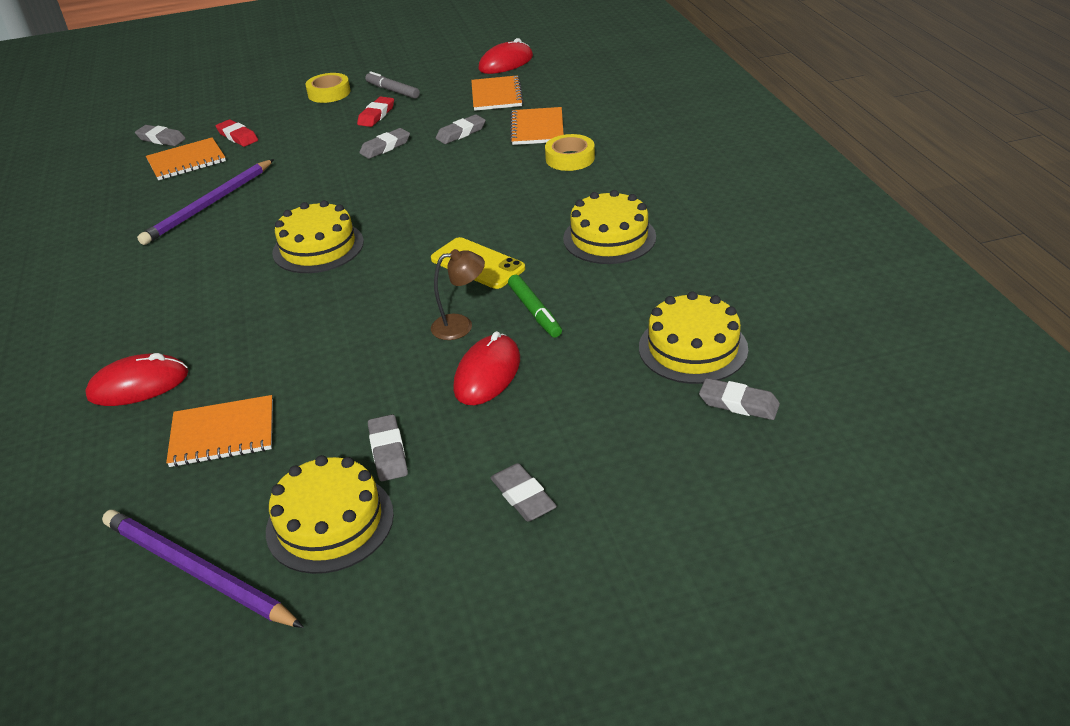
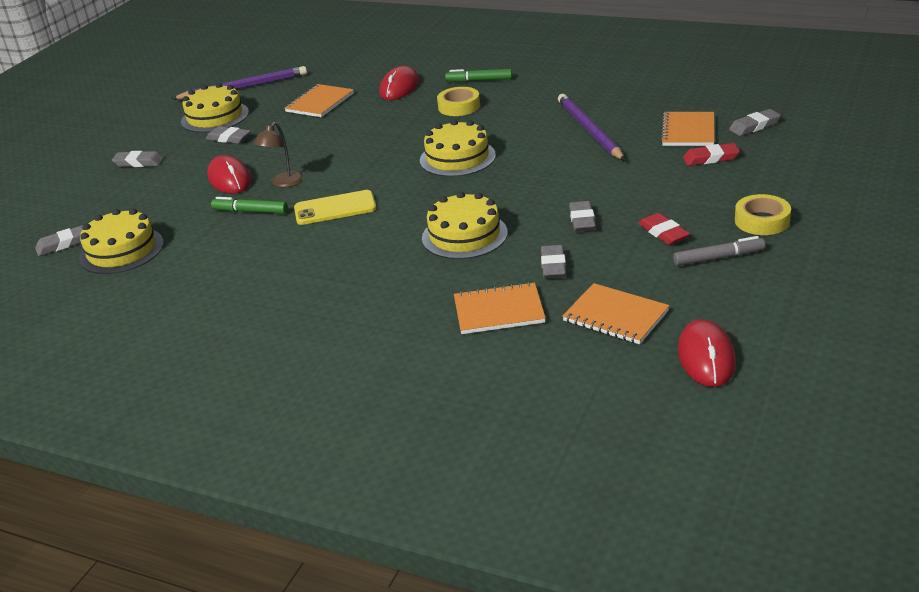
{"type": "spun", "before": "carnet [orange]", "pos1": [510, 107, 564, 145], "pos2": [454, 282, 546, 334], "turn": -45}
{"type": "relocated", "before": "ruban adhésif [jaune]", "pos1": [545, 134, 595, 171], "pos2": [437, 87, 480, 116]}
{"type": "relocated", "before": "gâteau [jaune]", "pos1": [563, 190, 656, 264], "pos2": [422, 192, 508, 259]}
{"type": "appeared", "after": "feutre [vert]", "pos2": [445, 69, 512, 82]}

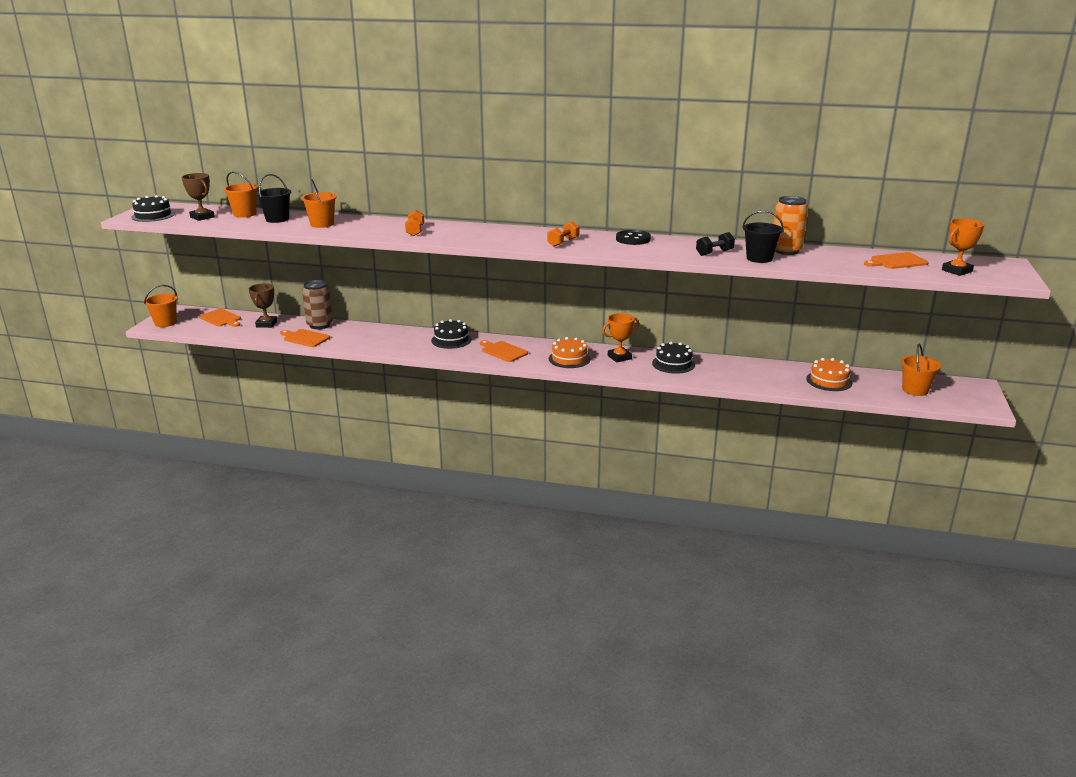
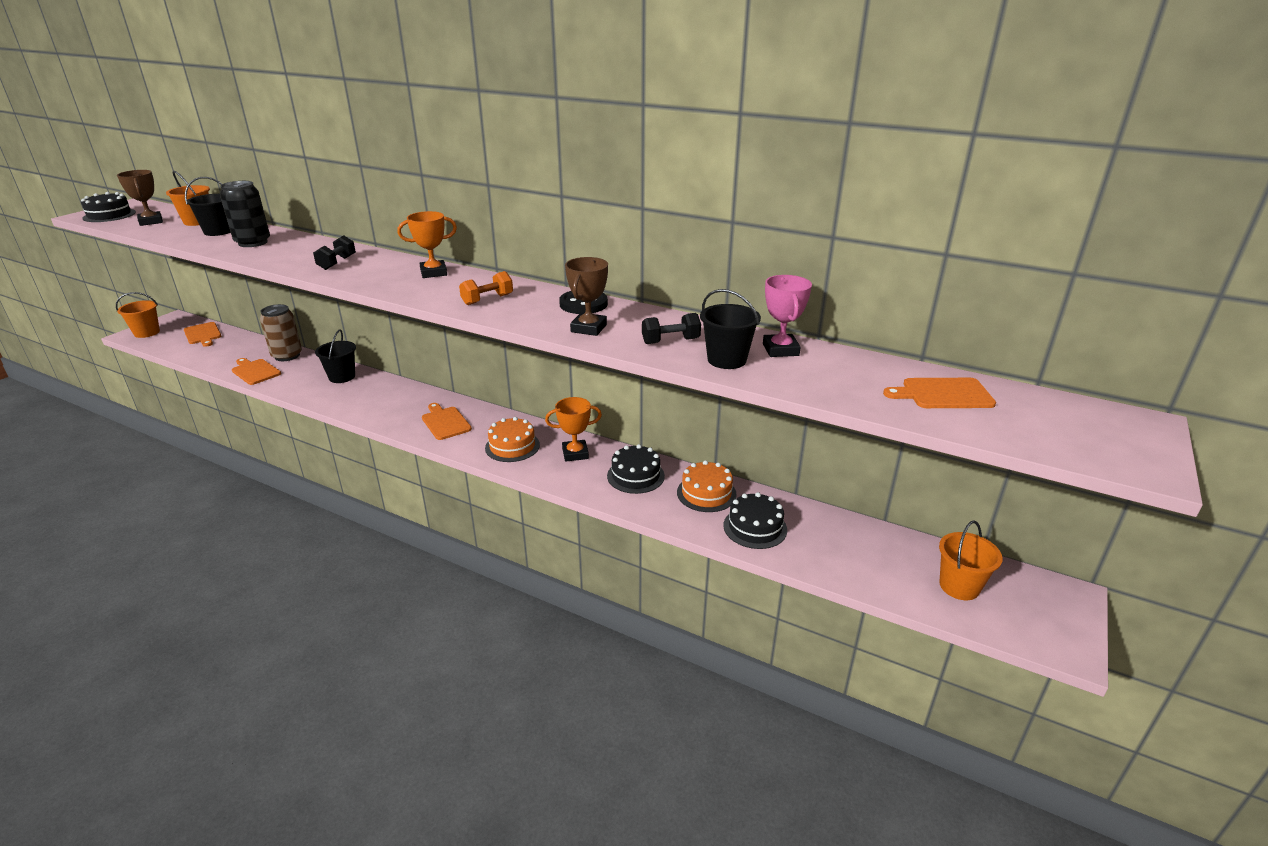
{"type": "relocated", "before": "trophée [marron]", "pos1": [249, 283, 277, 328], "pos2": [565, 257, 608, 336]}
{"type": "exchanged", "before": "seau [orange]", "after": "canette [noir]", "pos1": [301, 179, 337, 228], "pos2": [220, 181, 270, 247]}
{"type": "colour", "before": "haltère [orange]", "after": "haltère [noir]", "pos1": [405, 210, 424, 236], "pos2": [313, 235, 356, 270]}
{"type": "relocated", "before": "gâteau [noir]", "pos1": [431, 319, 472, 349], "pos2": [724, 492, 787, 549]}
{"type": "exchanged", "before": "canette [orange]", "after": "trophée [rose]", "pos1": [774, 196, 808, 255], "pos2": [763, 275, 812, 357]}
{"type": "relocated", "before": "gâteau [orange]", "pos1": [806, 358, 852, 391], "pos2": [677, 460, 737, 512]}
{"type": "relocated", "before": "trophée [orange]", "pos1": [942, 218, 984, 276], "pos2": [398, 211, 457, 278]}
{"type": "appeared", "after": "seau [noir]", "pos2": [315, 329, 356, 383]}

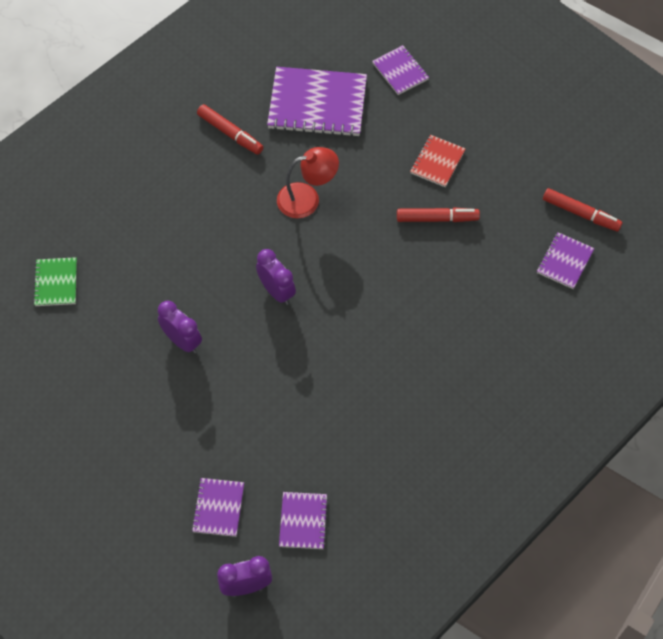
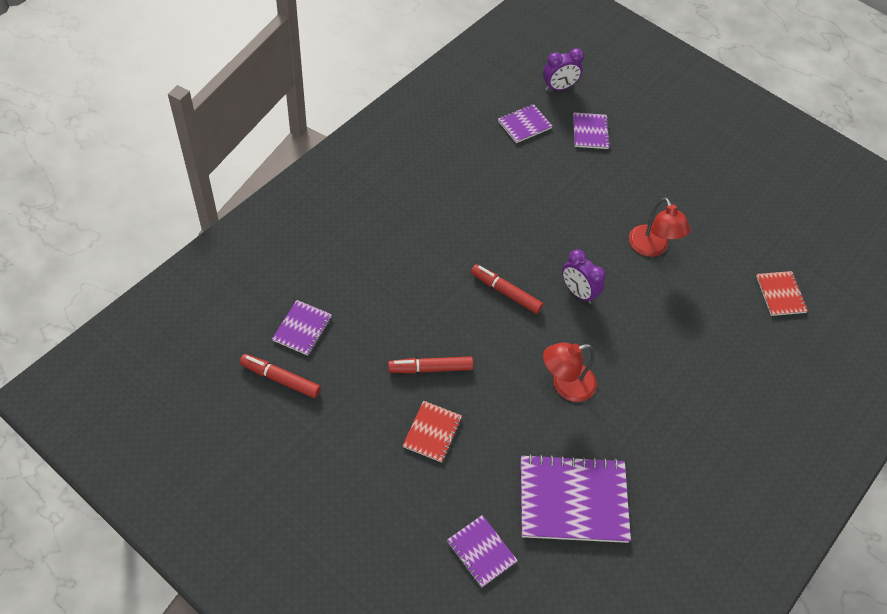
{"type": "colour", "before": "carnet [vert]", "after": "carnet [rouge]", "pos1": [33, 257, 77, 306], "pos2": [756, 271, 808, 316]}
{"type": "exchanged", "before": "réveil [violet]", "after": "lampe [rouge]", "pos1": [158, 301, 202, 353], "pos2": [629, 198, 691, 257]}
{"type": "relocated", "before": "feutre [rouge]", "pos1": [197, 104, 263, 155], "pos2": [471, 264, 543, 314]}
{"type": "spun", "before": "carnet [violet]", "pos1": [279, 492, 328, 549], "pos2": [498, 104, 553, 143], "turn": 60}

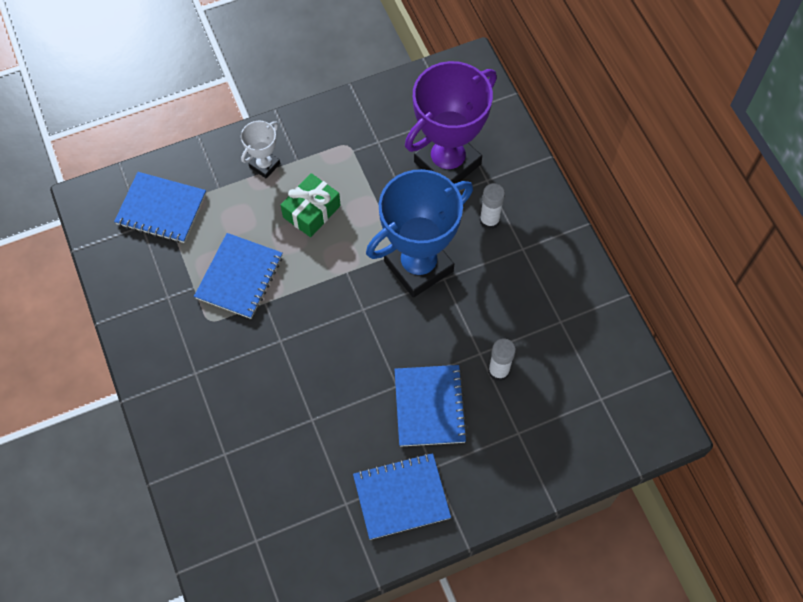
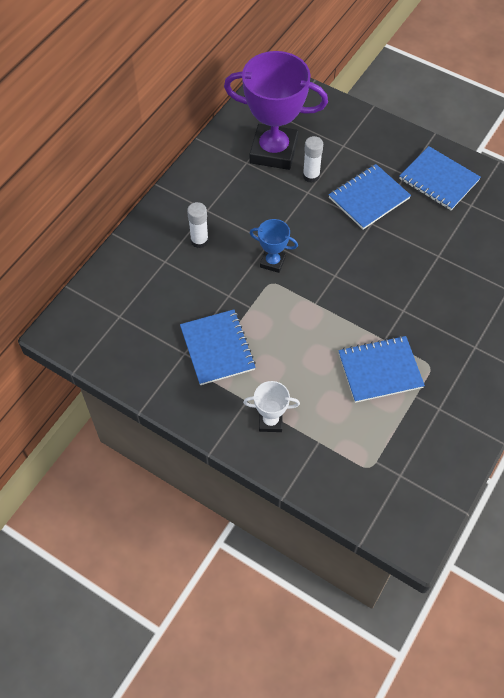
{"type": "relocated", "before": "carnet [bleu]", "pos1": [114, 172, 206, 243], "pos2": [180, 309, 256, 385]}
{"type": "missing", "before": "cadeau [vert]", "pos1": [281, 173, 341, 237]}
{"type": "size", "before": "trophée [bleu]", "pos1": [366, 169, 473, 298], "pos2": [250, 219, 298, 273], "scale": 0.46}
{"type": "relocated", "before": "trophée [violet]", "pos1": [405, 61, 497, 184], "pos2": [224, 51, 328, 170]}

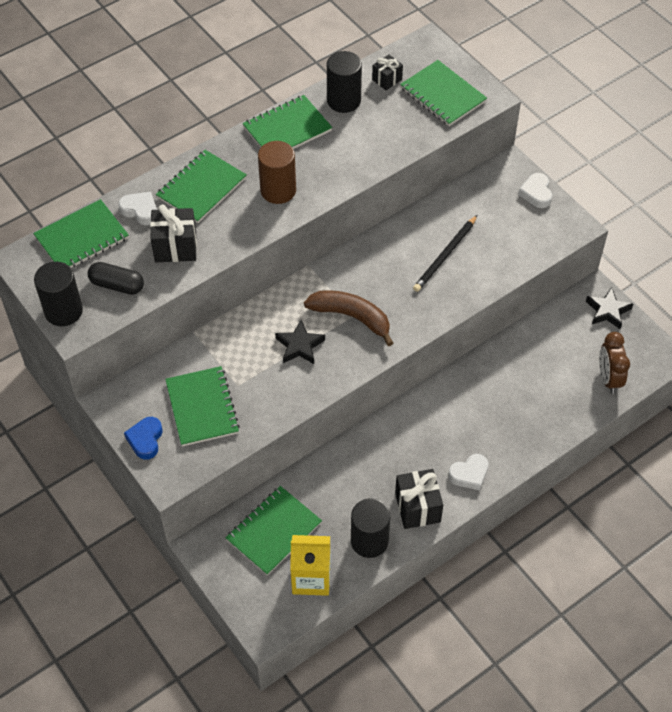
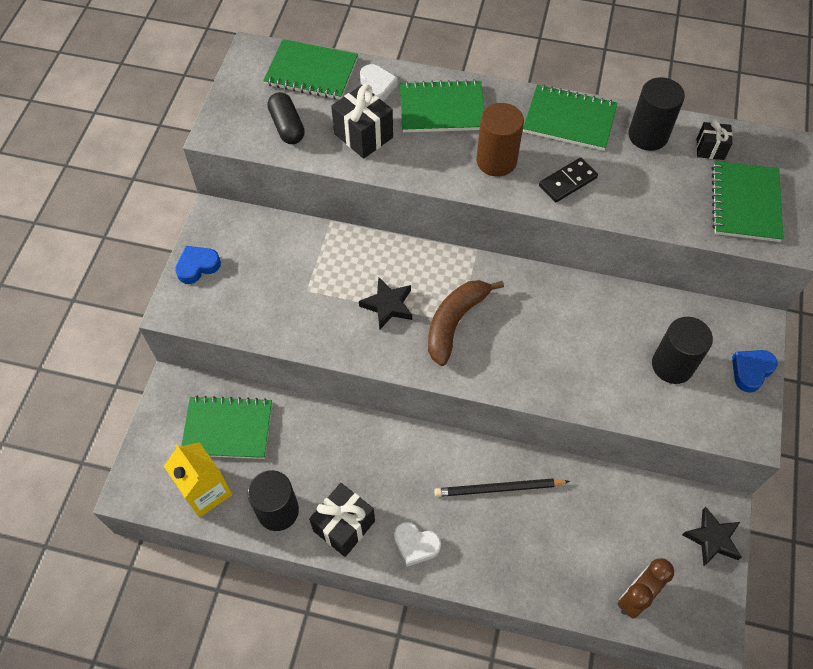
{"type": "relocated", "before": "cylindre [noir]", "pos1": [34, 262, 83, 326], "pos2": [652, 317, 713, 384]}
{"type": "missing", "before": "carnet [vert]", "pos1": [165, 366, 240, 446]}
{"type": "spun", "before": "banane [marron]", "pos1": [304, 290, 393, 347], "pos2": [428, 280, 504, 366], "turn": -135}
{"type": "relocated", "before": "crayon [noir]", "pos1": [413, 215, 477, 292], "pos2": [434, 478, 570, 497]}
{"type": "colour", "before": "cœur [blanc]", "after": "cœur [bleu]", "pos1": [518, 173, 552, 208], "pos2": [732, 350, 778, 393]}
{"type": "appeared", "after": "domino [noir]", "pos2": [539, 158, 598, 202]}

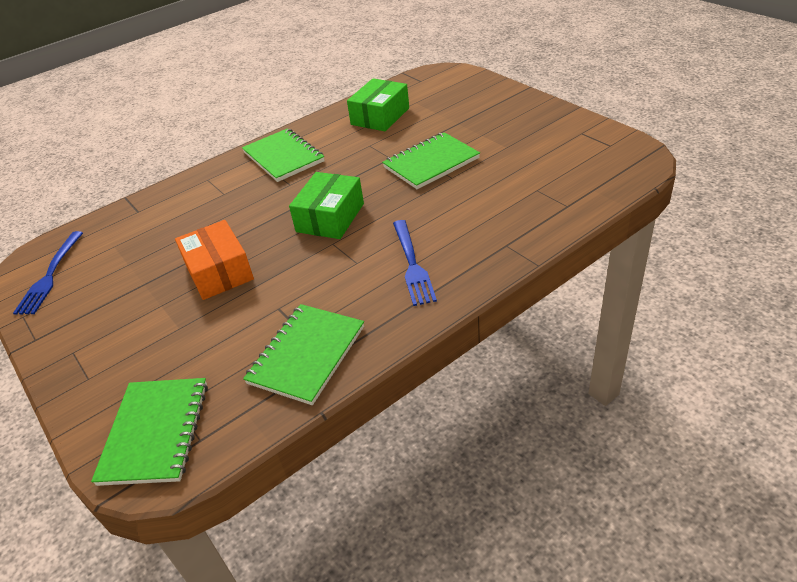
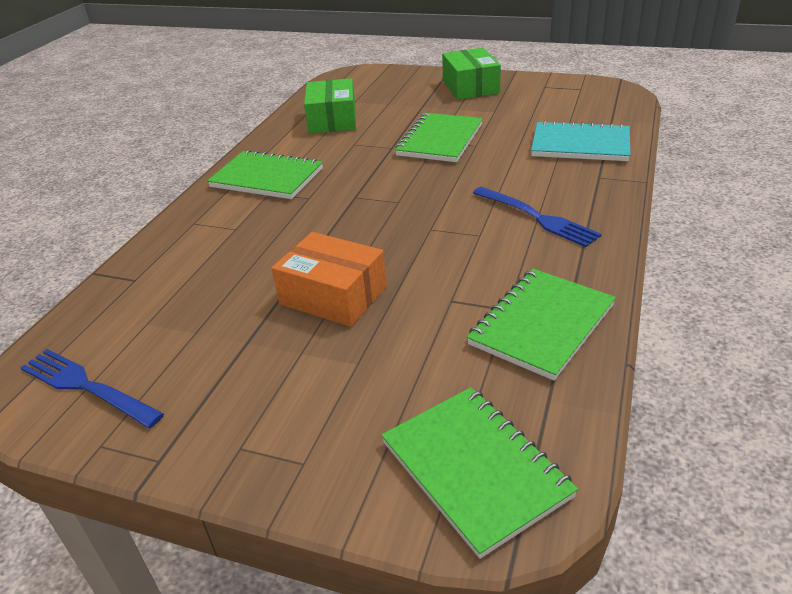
{"type": "spun", "before": "fourchette [bleu]", "pos1": [13, 231, 83, 315], "pos2": [20, 349, 164, 428], "turn": 150}
{"type": "spun", "before": "carnet [vert]", "pos1": [243, 304, 364, 405], "pos2": [467, 269, 616, 381], "turn": 45}
{"type": "relocated", "before": "boîte [vert]", "pos1": [289, 172, 364, 239], "pos2": [442, 48, 501, 100]}
{"type": "appeared", "after": "carnet [turquoise]", "pos2": [531, 120, 630, 161]}

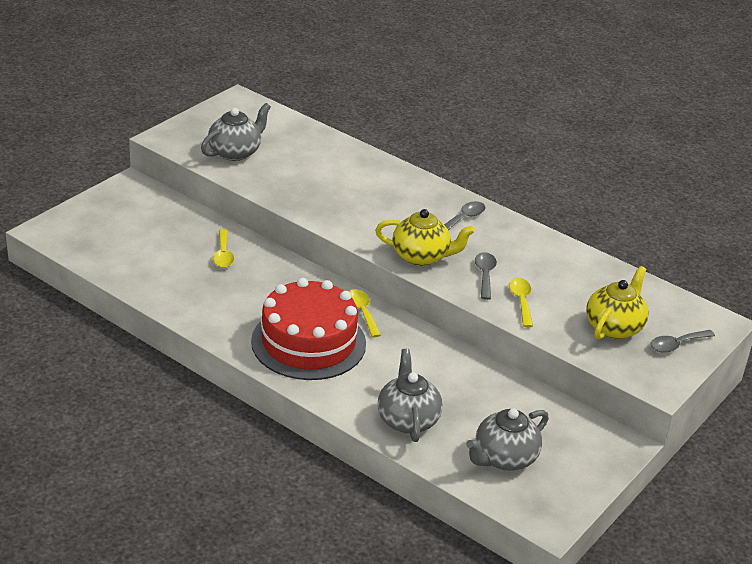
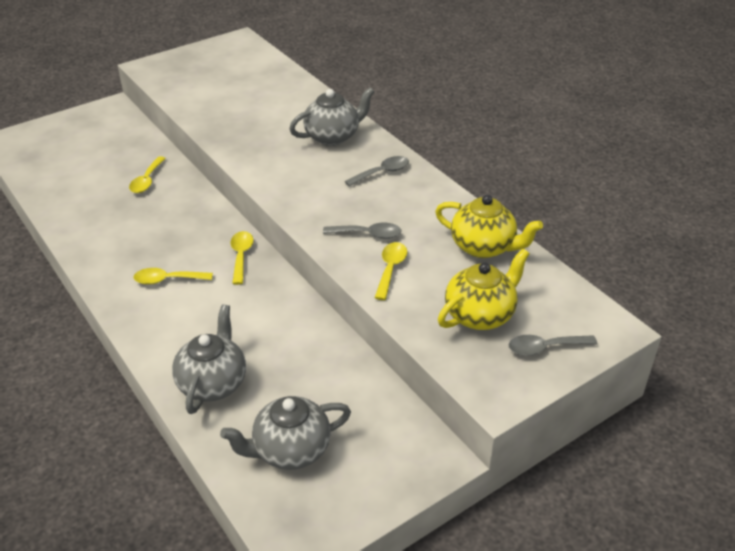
{"type": "relocated", "before": "théière [gris]", "pos1": [201, 103, 271, 161], "pos2": [289, 87, 375, 146]}
{"type": "exchanged", "before": "gâteau [rouge]", "after": "cuillère [jaune]", "pos1": [251, 278, 366, 380], "pos2": [133, 268, 213, 285]}
{"type": "relocated", "before": "théière [jaune]", "pos1": [375, 209, 475, 266], "pos2": [435, 195, 543, 258]}
{"type": "spun", "before": "cuillère [gris]", "pos1": [475, 252, 497, 300], "pos2": [323, 223, 402, 239], "turn": 75}

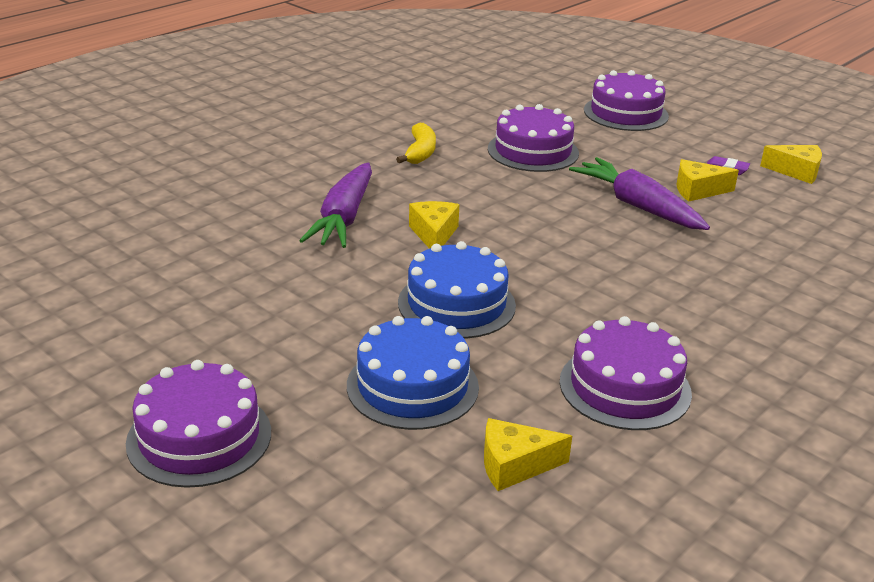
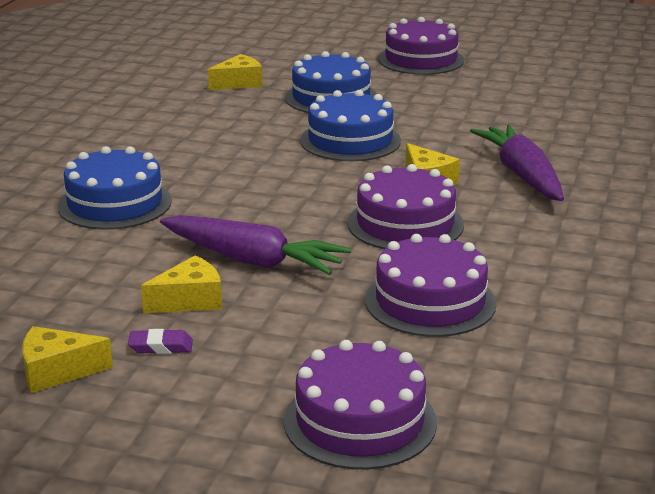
{"type": "missing", "before": "banane [jaune]", "pos1": [396, 123, 436, 164]}
{"type": "relocated", "before": "gâteau [violet]", "pos1": [560, 316, 692, 430], "pos2": [347, 164, 464, 249]}
{"type": "appeared", "after": "gâteau [bleu]", "pos2": [58, 146, 172, 230]}

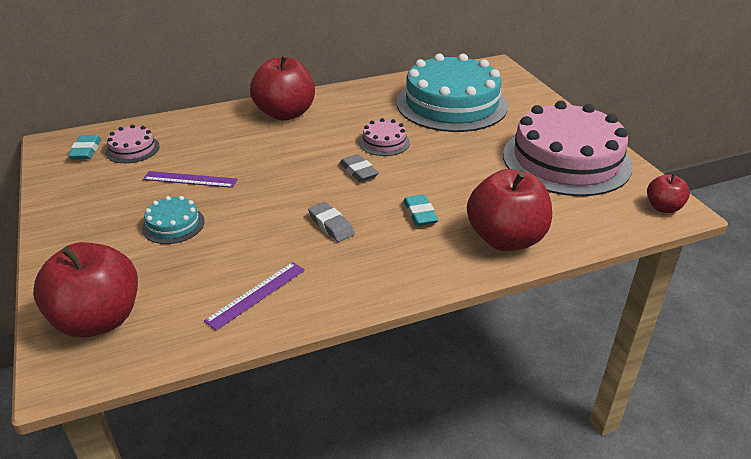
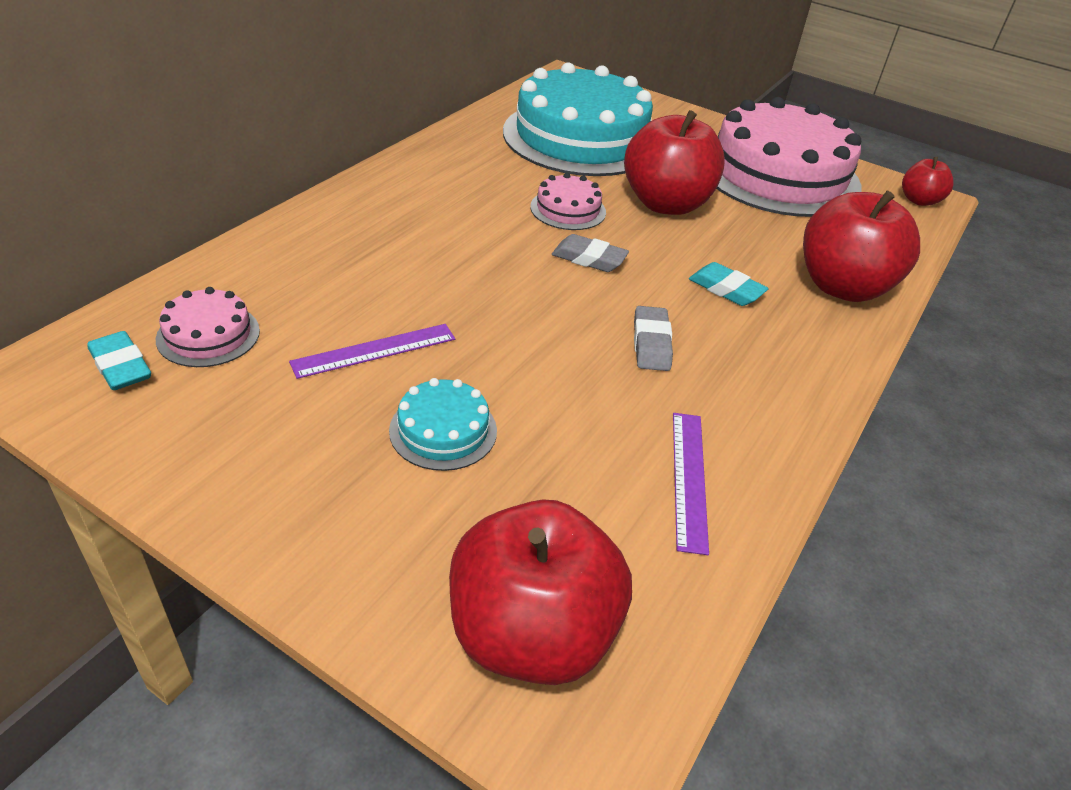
{"type": "relocated", "before": "pomme [rouge]", "pos1": [250, 55, 315, 121], "pos2": [624, 110, 725, 215]}
{"type": "spun", "before": "gomme [gris]", "pos1": [308, 202, 355, 242], "pos2": [634, 306, 673, 371], "turn": 75}

